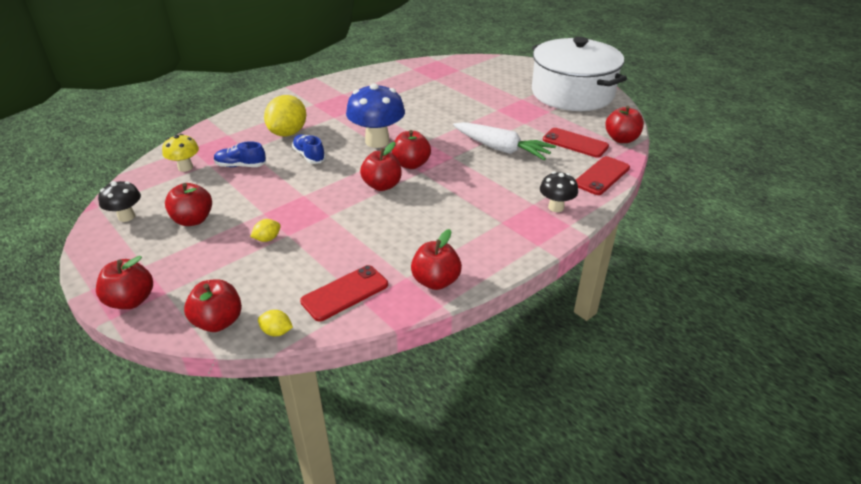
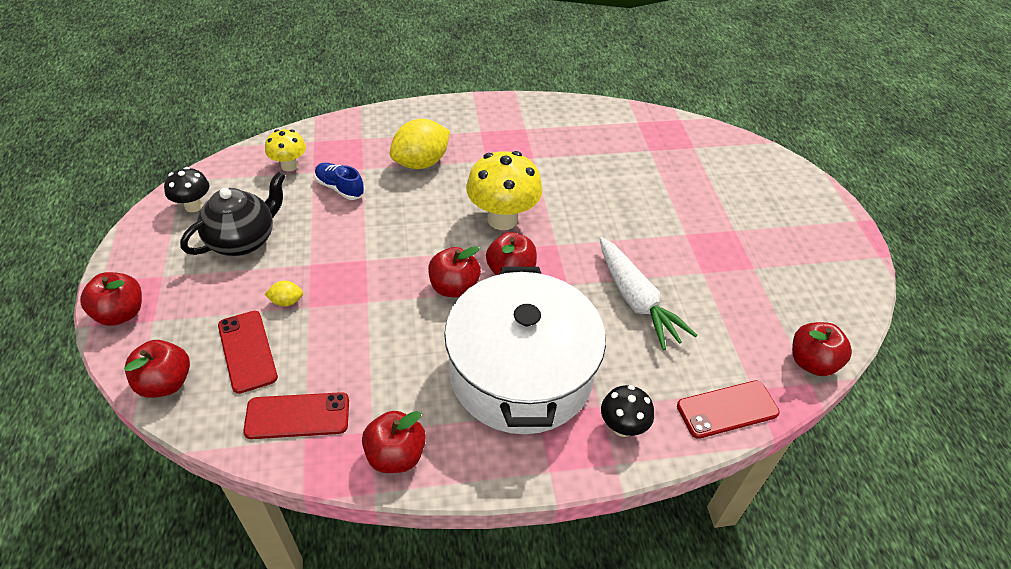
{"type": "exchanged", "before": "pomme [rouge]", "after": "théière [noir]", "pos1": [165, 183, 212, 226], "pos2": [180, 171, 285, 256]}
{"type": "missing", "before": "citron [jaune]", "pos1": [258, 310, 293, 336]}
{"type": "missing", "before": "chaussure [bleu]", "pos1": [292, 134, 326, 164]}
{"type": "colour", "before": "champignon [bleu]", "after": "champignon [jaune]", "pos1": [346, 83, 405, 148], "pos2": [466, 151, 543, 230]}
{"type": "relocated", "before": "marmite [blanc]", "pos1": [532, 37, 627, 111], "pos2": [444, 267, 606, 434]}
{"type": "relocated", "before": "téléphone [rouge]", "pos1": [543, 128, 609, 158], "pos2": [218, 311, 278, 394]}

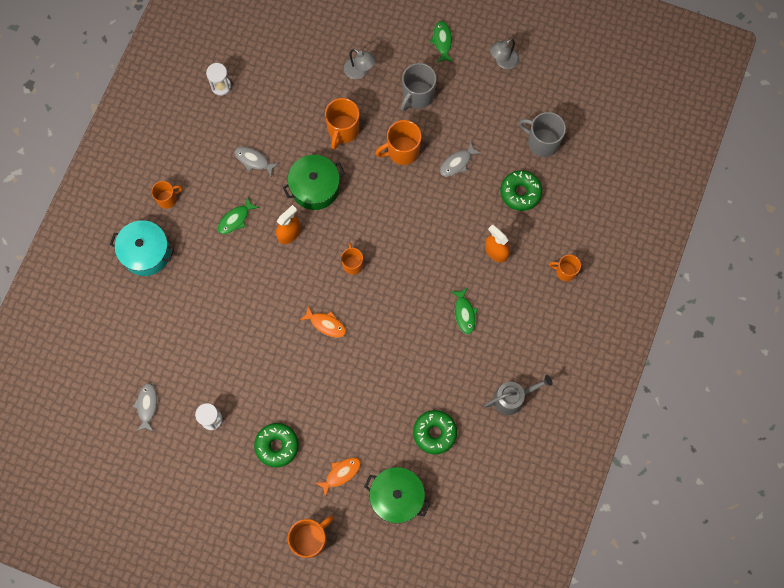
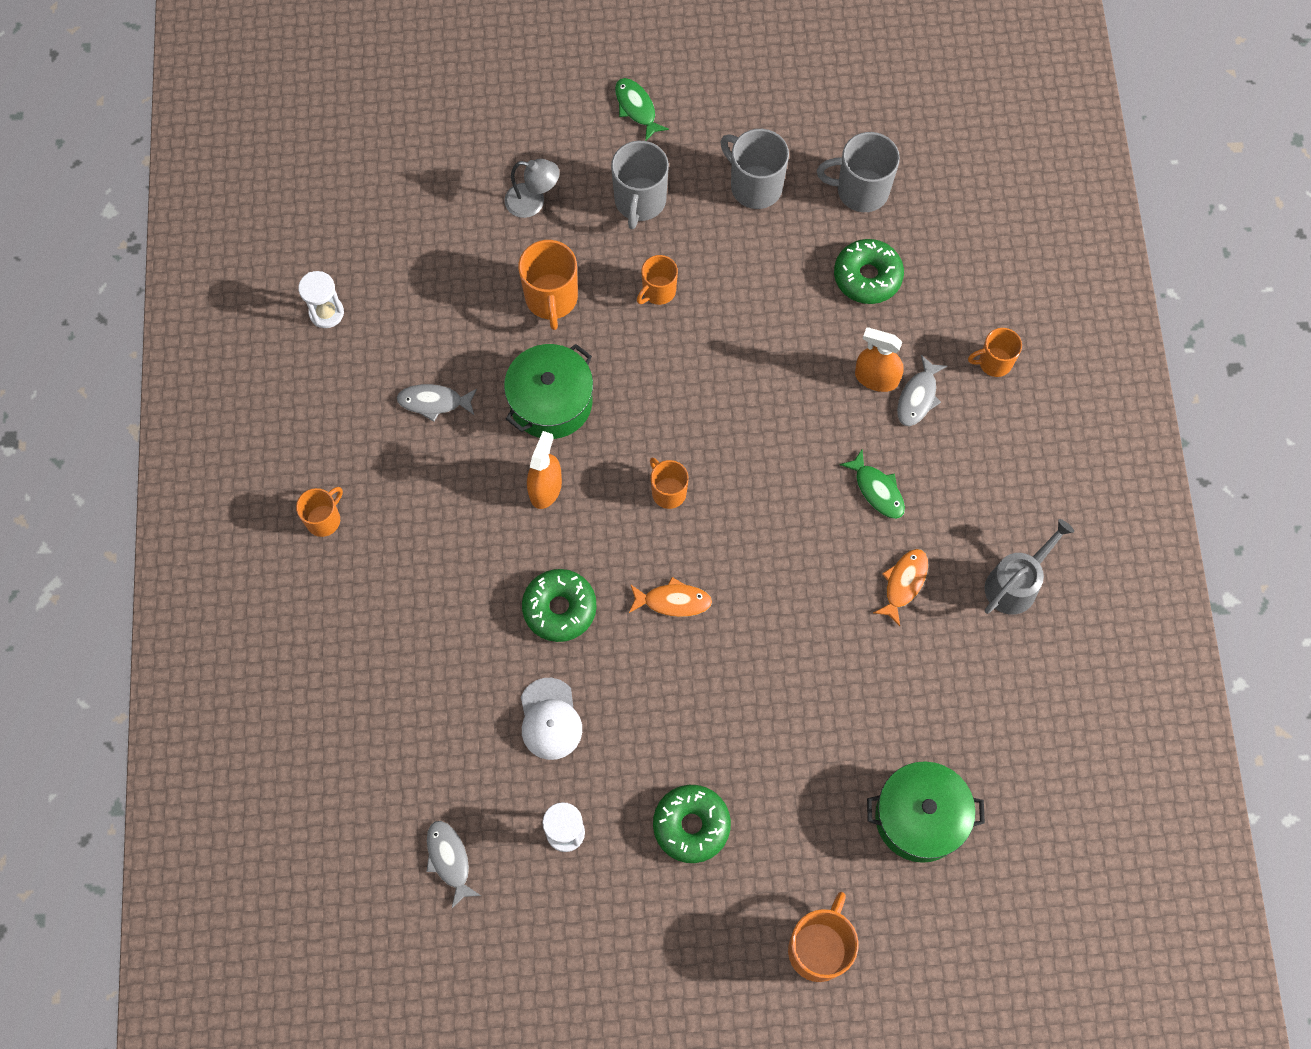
{"type": "missing", "before": "marmite [turquoise]", "pos1": [110, 220, 174, 276]}
{"type": "missing", "before": "poisson [vert]", "pos1": [218, 196, 259, 234]}
{"type": "relocated", "before": "poisson [orange]", "pos1": [316, 458, 361, 497], "pos2": [873, 549, 928, 626]}
{"type": "size", "before": "tasse [orange]", "pos1": [375, 120, 421, 165], "pos2": [637, 255, 678, 305], "scale": 0.63}
{"type": "relocated", "before": "beignet [vert]", "pos1": [413, 410, 457, 454], "pos2": [522, 569, 597, 642]}
{"type": "relocated", "before": "poisson [gris]", "pos1": [440, 141, 481, 176], "pos2": [897, 355, 947, 426]}
{"type": "missing", "before": "lampe [gris]", "pos1": [490, 39, 519, 69]}
{"type": "appeared", "after": "casquette [blanc]", "pos2": [521, 678, 582, 760]}
{"type": "appeared", "after": "tasse [gris]", "pos2": [720, 129, 789, 209]}

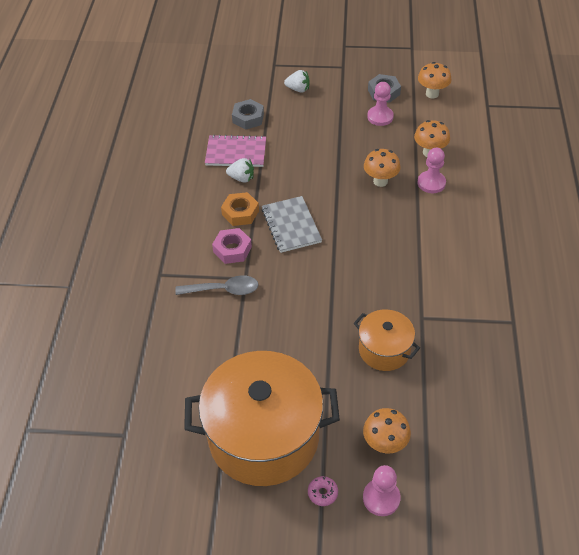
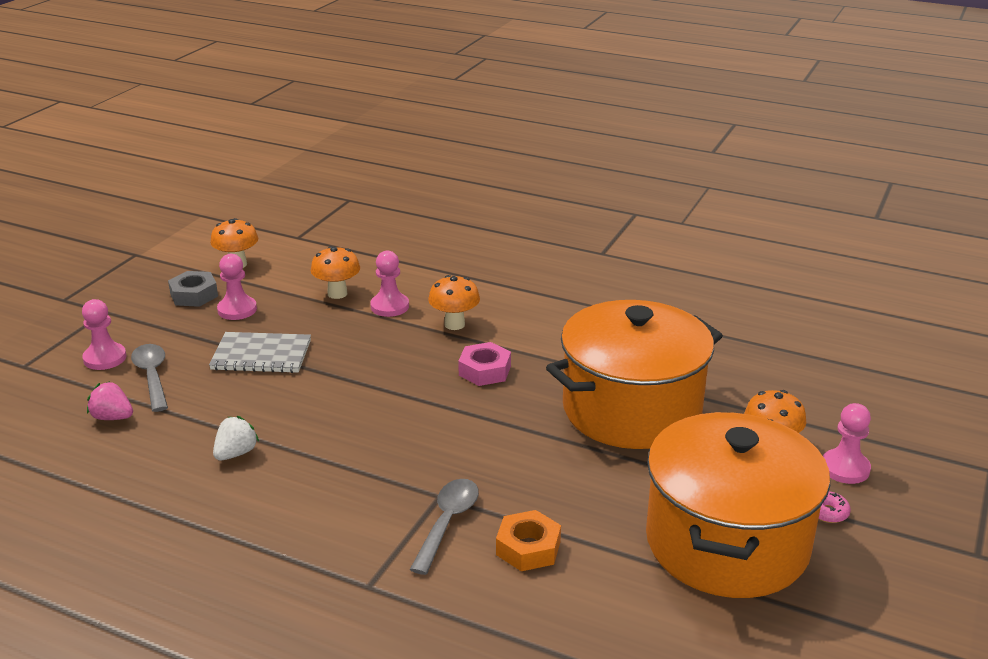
{"type": "missing", "before": "carnet [rose]", "pos1": [205, 135, 266, 167]}
{"type": "relocated", "before": "écrou [rose]", "pos1": [212, 228, 252, 264], "pos2": [458, 342, 511, 386]}
{"type": "relocated", "before": "écrou [orange]", "pos1": [221, 192, 259, 226], "pos2": [496, 510, 561, 571]}
{"type": "exchanged", "before": "écrou [gris]", "after": "fraise [rose]", "pos1": [232, 99, 264, 130], "pos2": [87, 381, 133, 420]}
{"type": "relocated", "before": "carnet [gris]", "pos1": [261, 196, 322, 253], "pos2": [209, 332, 311, 373]}
{"type": "exchanged", "before": "fraise [blanc]", "after": "pion [rose]", "pos1": [284, 70, 310, 93], "pos2": [82, 299, 126, 370]}
{"type": "size", "before": "marmite [orange]", "pos1": [353, 309, 420, 371], "pos2": [546, 300, 723, 449], "scale": 1.99}
{"type": "relocated", "before": "champignon [orange]", "pos1": [364, 149, 401, 187], "pos2": [428, 275, 480, 330]}
{"type": "appeared", "after": "cuillère [gris]", "pos2": [131, 344, 168, 412]}

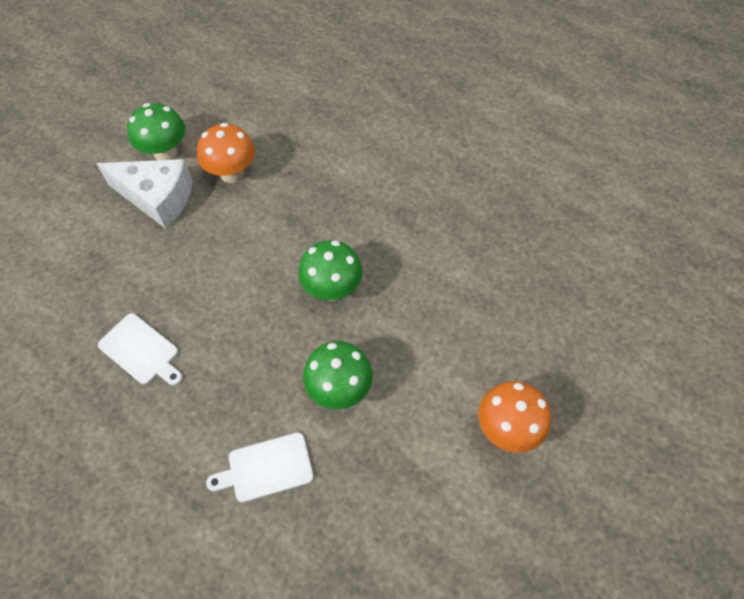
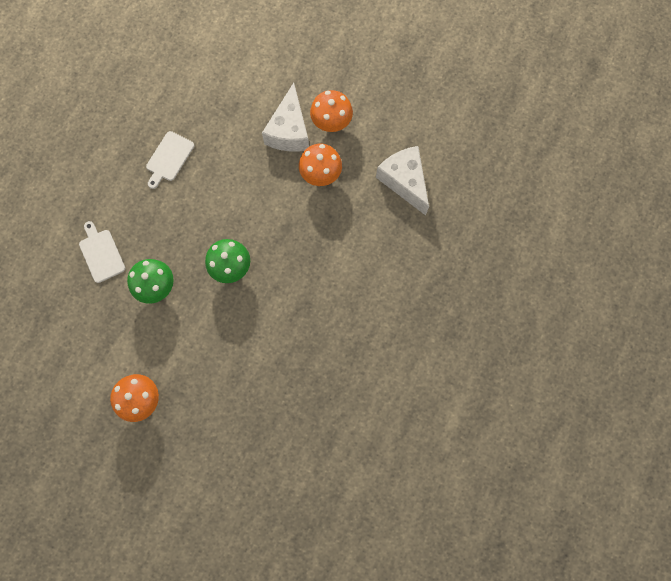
{"type": "colour", "before": "champignon [vert]", "after": "champignon [orange]", "pos1": [127, 103, 185, 160], "pos2": [310, 90, 353, 132]}
{"type": "appeared", "after": "fromage [blanc]", "pos2": [376, 146, 429, 216]}

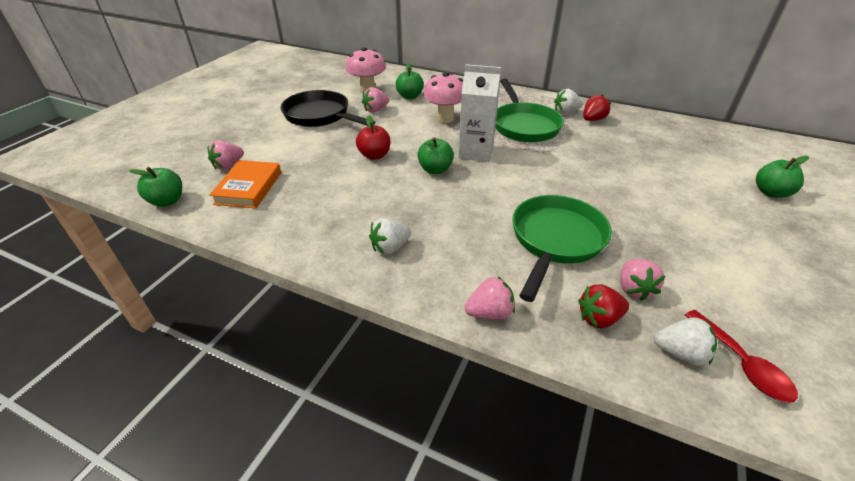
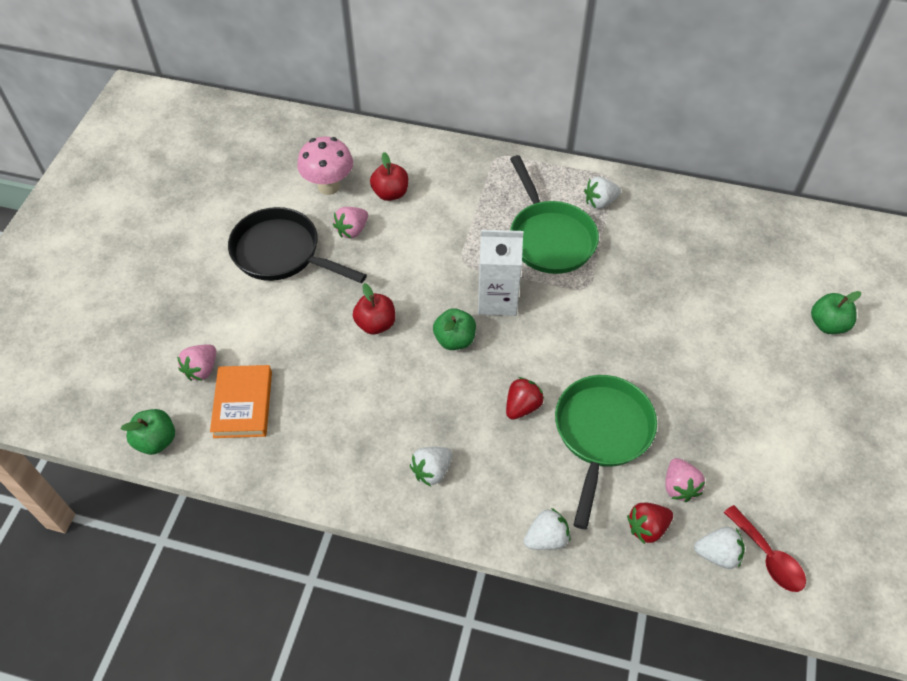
{"type": "colour", "before": "pomme [vert]", "after": "pomme [rouge]", "pos1": [395, 63, 424, 99], "pos2": [370, 152, 408, 201]}
{"type": "missing", "before": "champignon [rose]", "pos1": [423, 72, 463, 123]}
{"type": "colour", "before": "fraise [rose]", "after": "fraise [blanc]", "pos1": [464, 277, 515, 320], "pos2": [524, 508, 571, 550]}
{"type": "relocated", "before": "fraise [rouge]", "pos1": [583, 95, 611, 121], "pos2": [506, 377, 544, 420]}

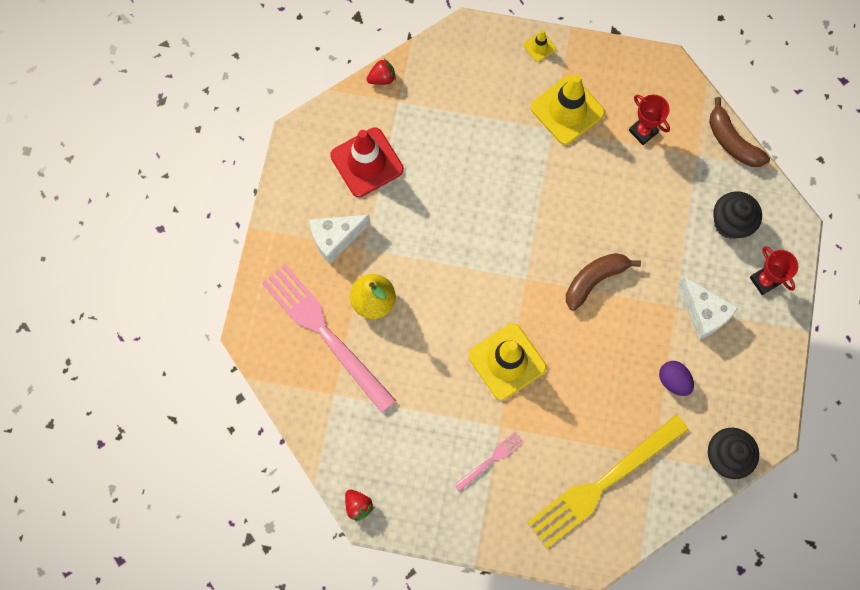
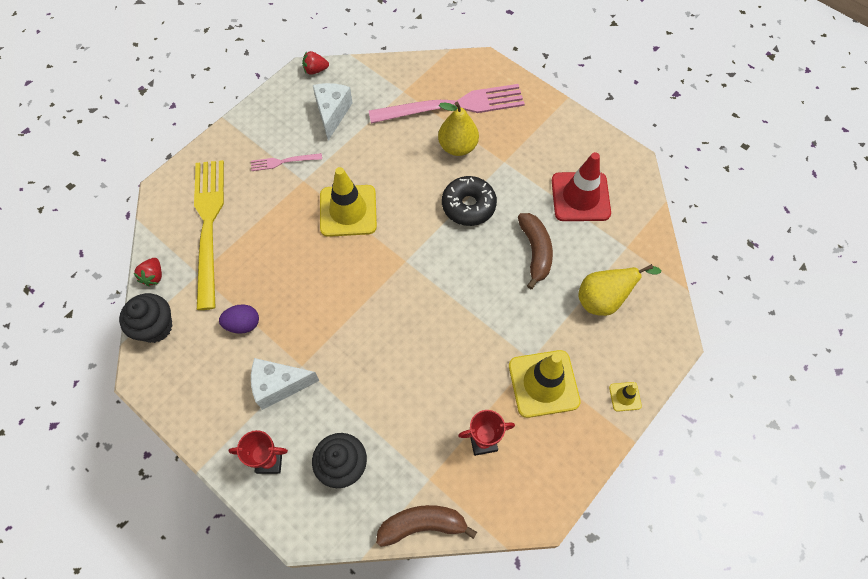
{"type": "relocated", "before": "fromage [blanc]", "pos1": [309, 215, 370, 264], "pos2": [313, 83, 353, 141]}
{"type": "relocated", "before": "fraise [rouge]", "pos1": [367, 59, 396, 85], "pos2": [134, 258, 162, 287]}
{"type": "spun", "before": "fourchette [rose]", "pos1": [454, 432, 524, 492], "pos2": [251, 153, 322, 171], "turn": 90}
{"type": "relocated", "before": "banane [marron]", "pos1": [566, 253, 641, 311], "pos2": [518, 213, 553, 289]}
{"type": "appeared", "after": "beignet [noir]", "pos2": [442, 176, 497, 226]}
{"type": "appeared", "after": "poire [jaune]", "pos2": [578, 264, 661, 316]}

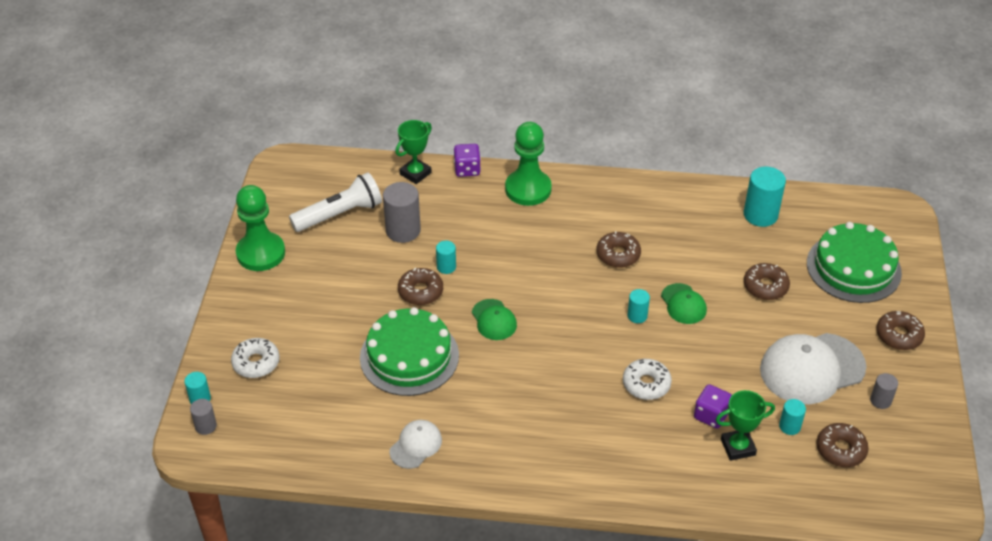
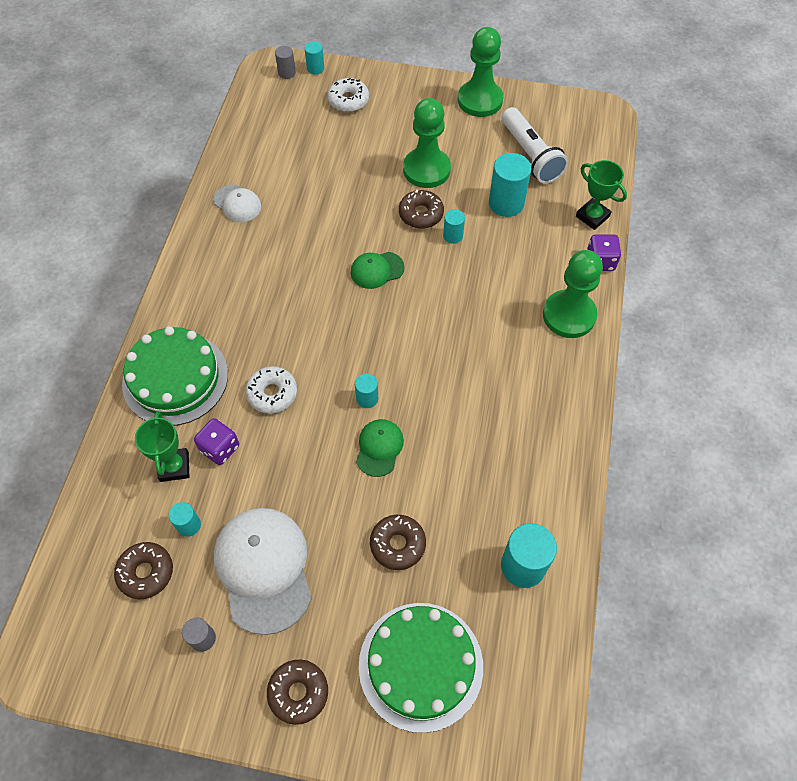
{"type": "relocated", "before": "gâteau [vert]", "pos1": [360, 307, 459, 396], "pos2": [122, 327, 228, 426]}
{"type": "colour", "before": "cylindre [gris]", "after": "cylindre [turquoise]", "pos1": [383, 182, 421, 243], "pos2": [489, 153, 531, 217]}
{"type": "missing", "before": "beignet [marron]", "pos1": [596, 231, 641, 268]}
{"type": "spun", "before": "casquette [vert]", "pos1": [661, 283, 707, 324], "pos2": [356, 419, 404, 477], "turn": 120}
{"type": "appeared", "after": "pion [vert]", "pos2": [403, 98, 451, 188]}

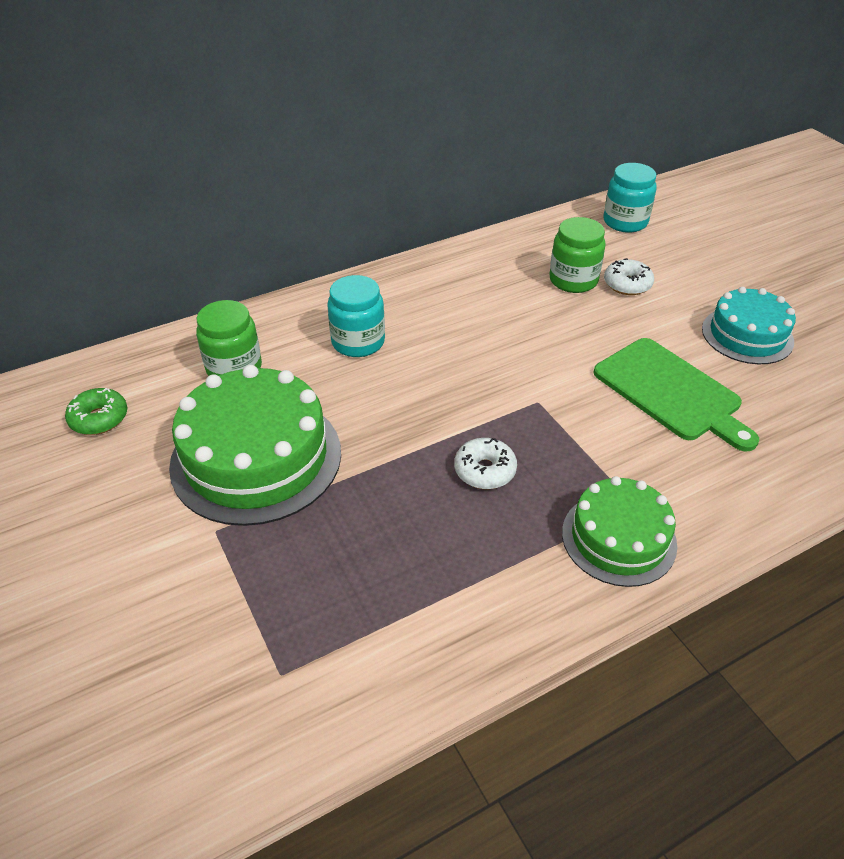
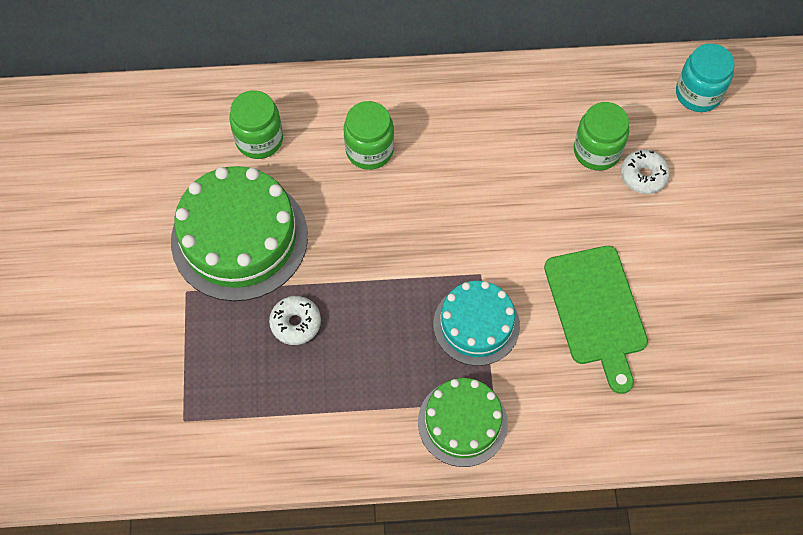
{"type": "missing", "before": "beignet [vert]", "pos1": [65, 388, 127, 435]}
{"type": "colour", "before": "bocal [turquoise]", "after": "bocal [vert]", "pos1": [327, 275, 385, 357], "pos2": [344, 101, 394, 170]}
{"type": "relocated", "before": "beignet [blanc]", "pos1": [454, 438, 517, 489], "pos2": [269, 296, 321, 345]}
{"type": "relocated", "before": "gâteau [turquoise]", "pos1": [702, 287, 796, 364], "pos2": [433, 281, 520, 366]}

